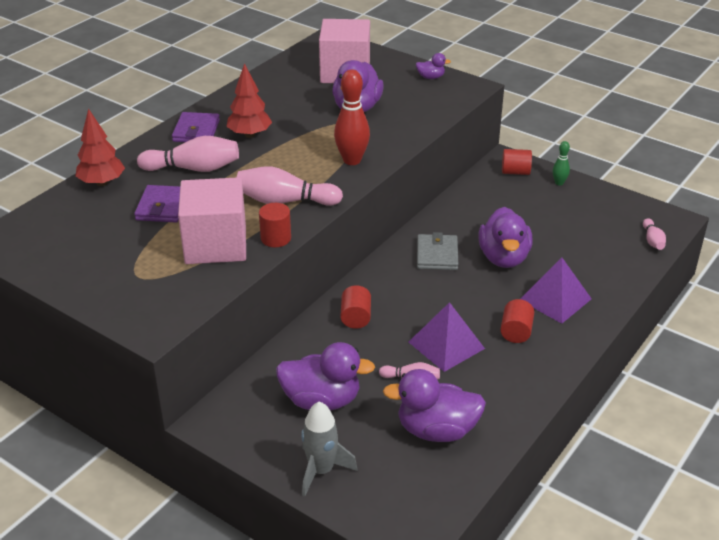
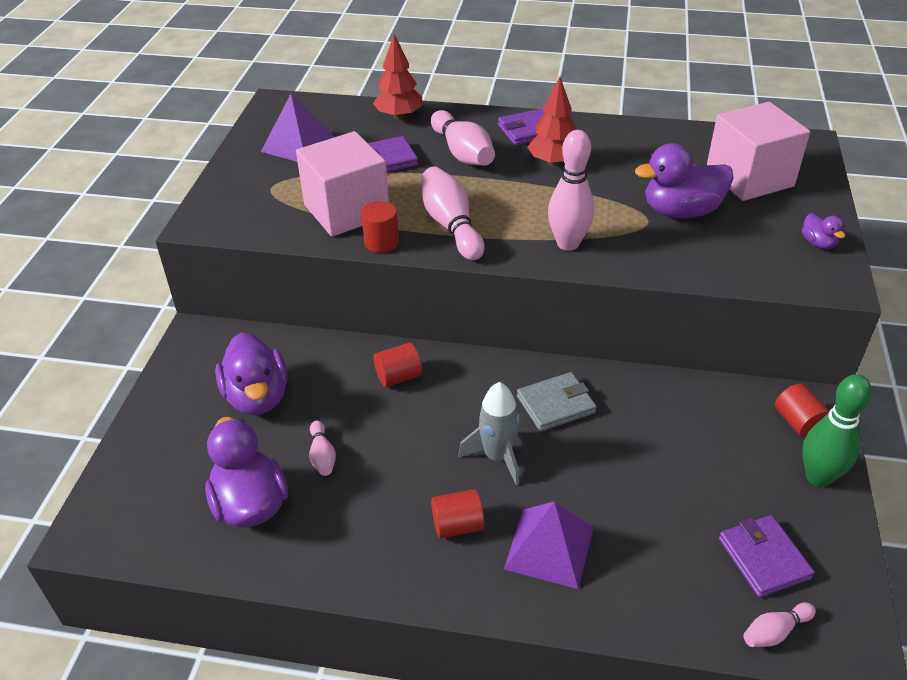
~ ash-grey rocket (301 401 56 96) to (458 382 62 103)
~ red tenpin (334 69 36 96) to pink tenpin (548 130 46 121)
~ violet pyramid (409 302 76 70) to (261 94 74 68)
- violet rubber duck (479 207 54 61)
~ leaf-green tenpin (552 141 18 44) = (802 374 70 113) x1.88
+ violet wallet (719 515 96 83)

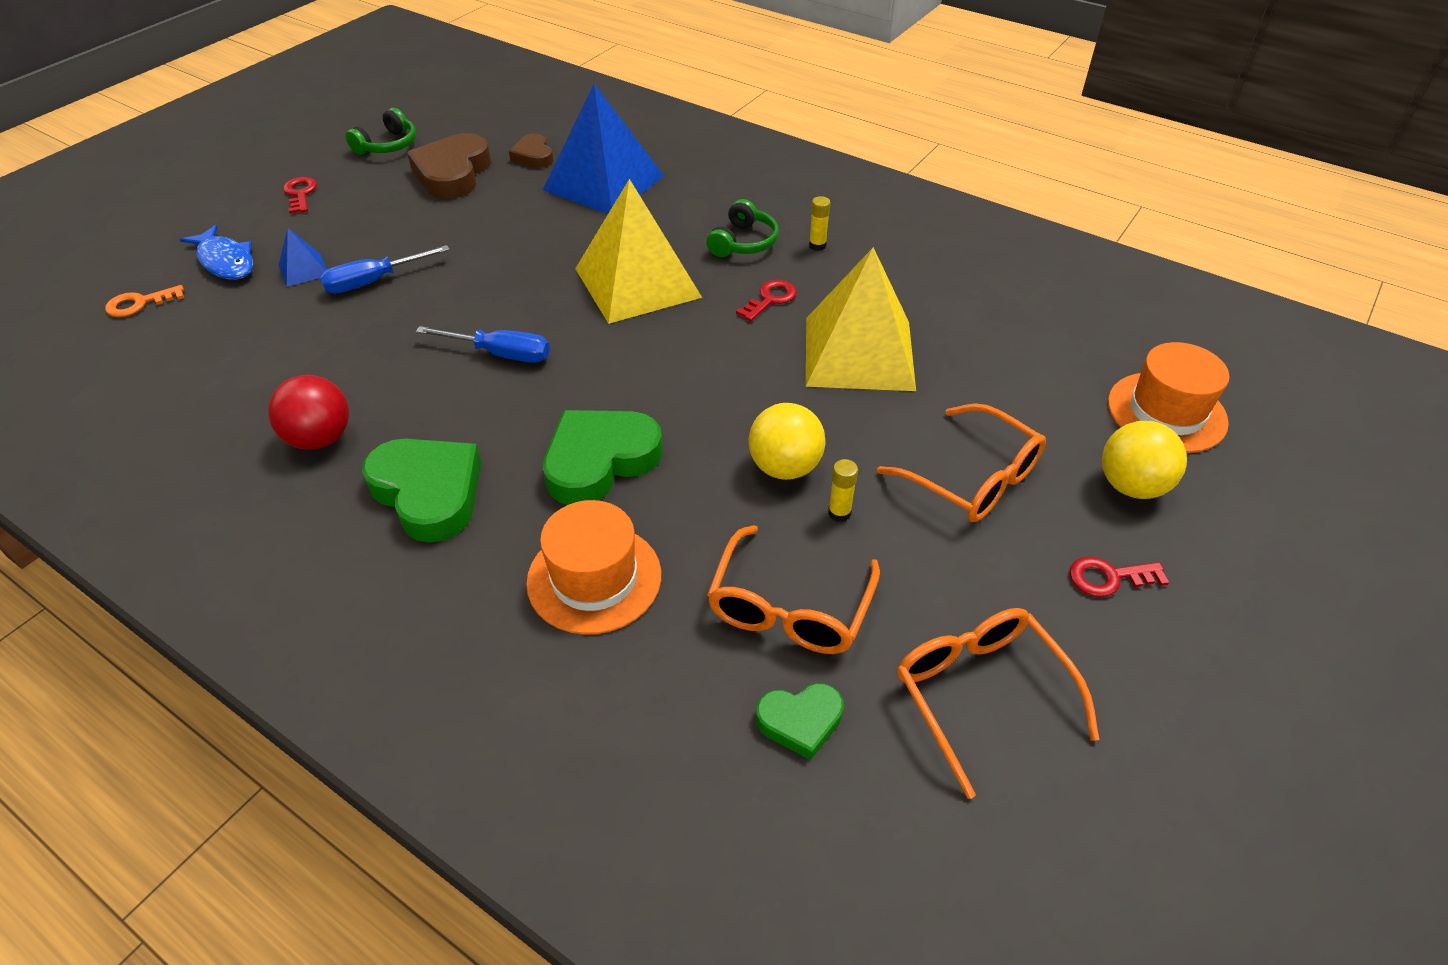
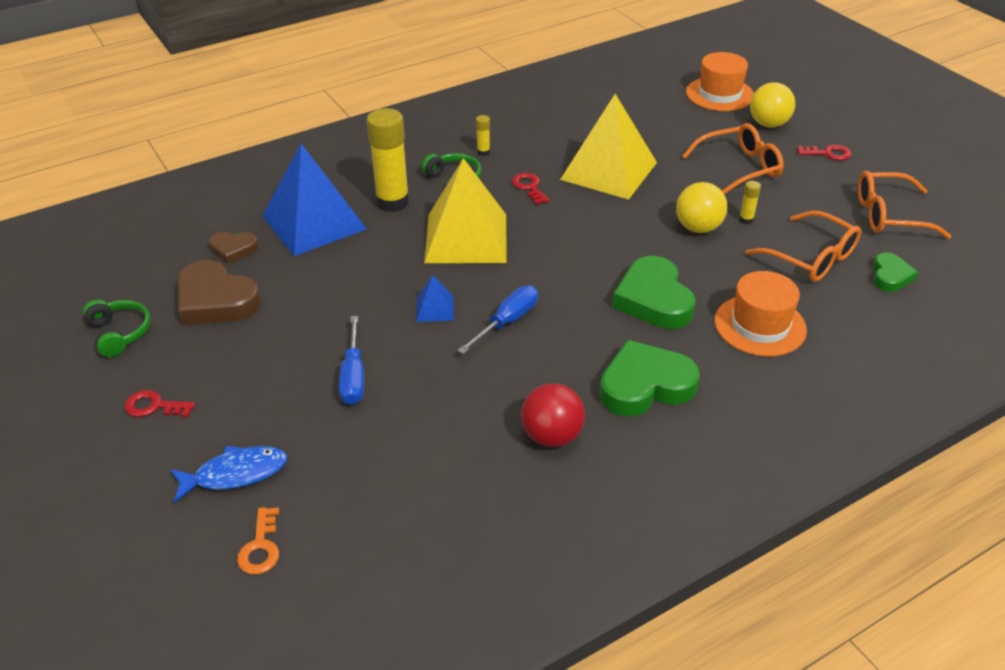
~ royal blue pyramid (279 228 48 59) to (416 275 38 47)
~ red latchkey (1069 556 100 41) = (797 145 54 15) 105 degrees counterclockwise
+ golden glue (366 108 43 104)

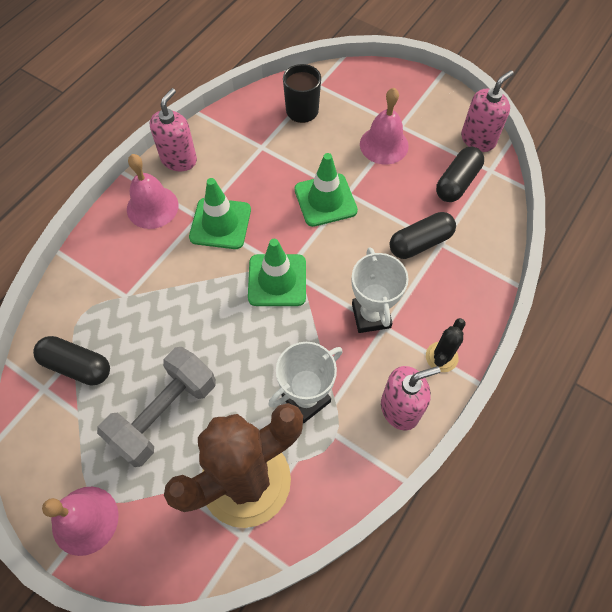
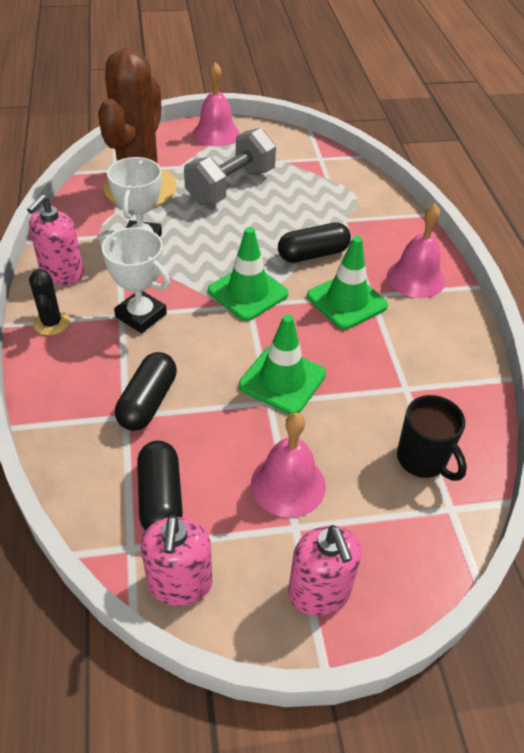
~ black pill (33 336 77 50) to (278 223 73 40)
~ ash-grey free weight (97 347 119 120) = (184 128 92 77) 45 degrees clockwise
~ pink soap dispenser (150 88 47 83) to (288 525 74 91)

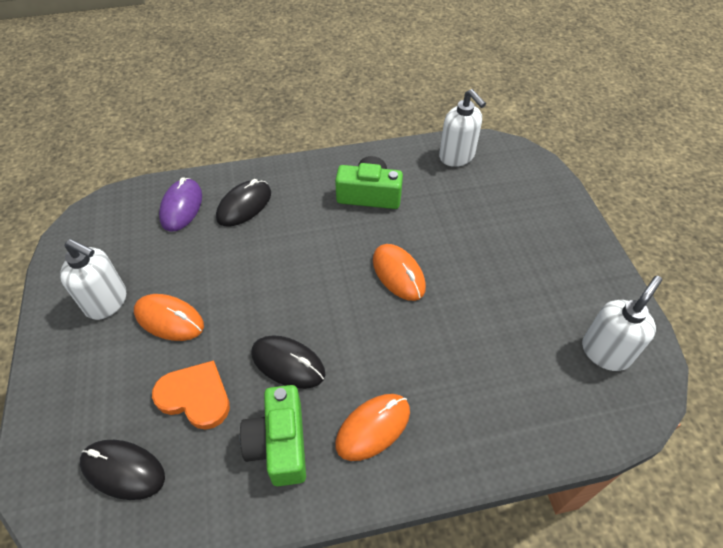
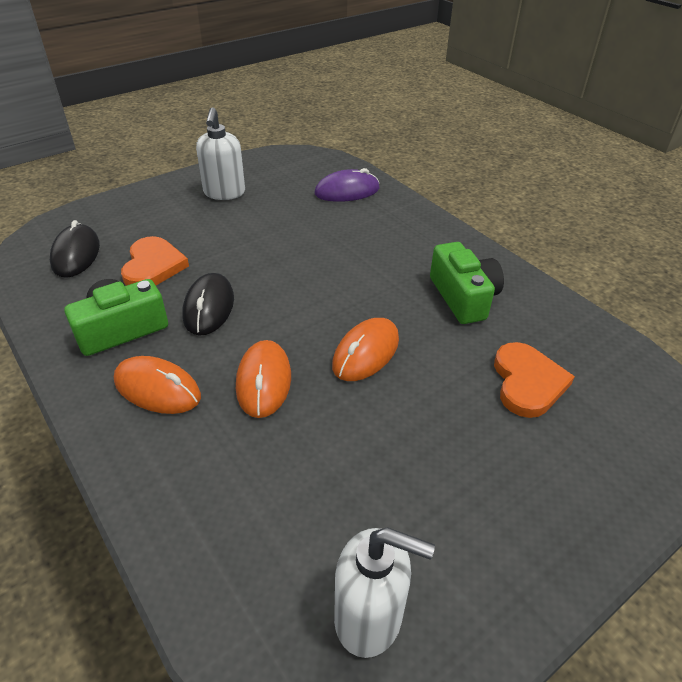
~ bright orange computer mouse (134 294 70 47) to (236 340 55 78)
- black computer mouse (216 179 55 47)
- snow-white soap dispenser (439 89 47 78)
+ bright orange heart (494 342 81 76)

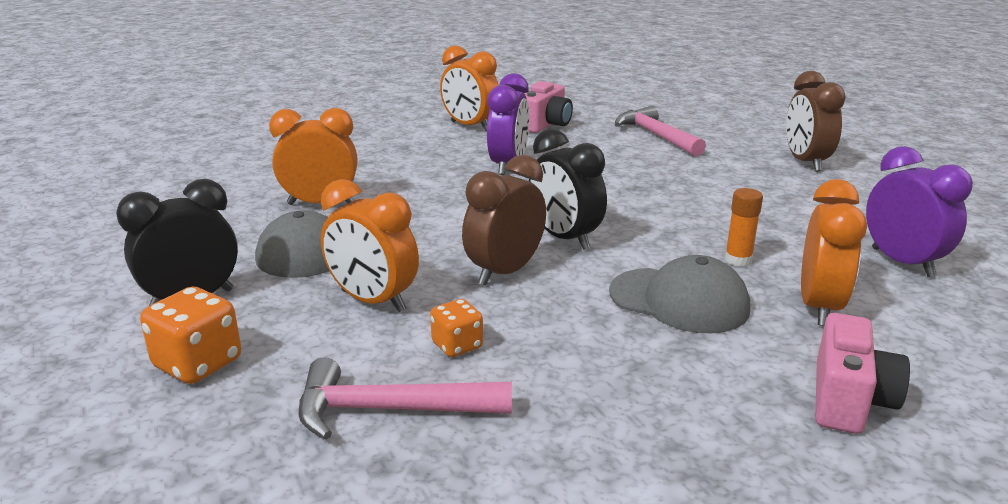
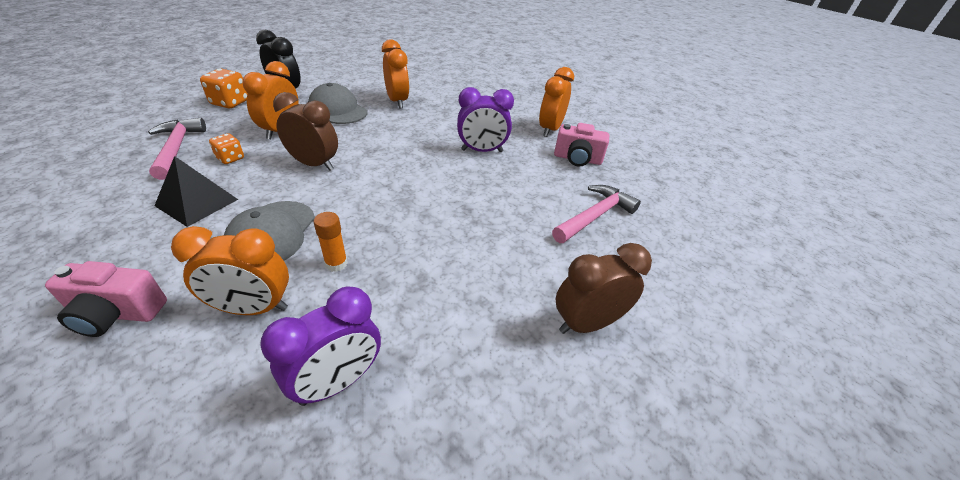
- black clock (529 129 78 121)
+ black pyramid (155 156 83 71)

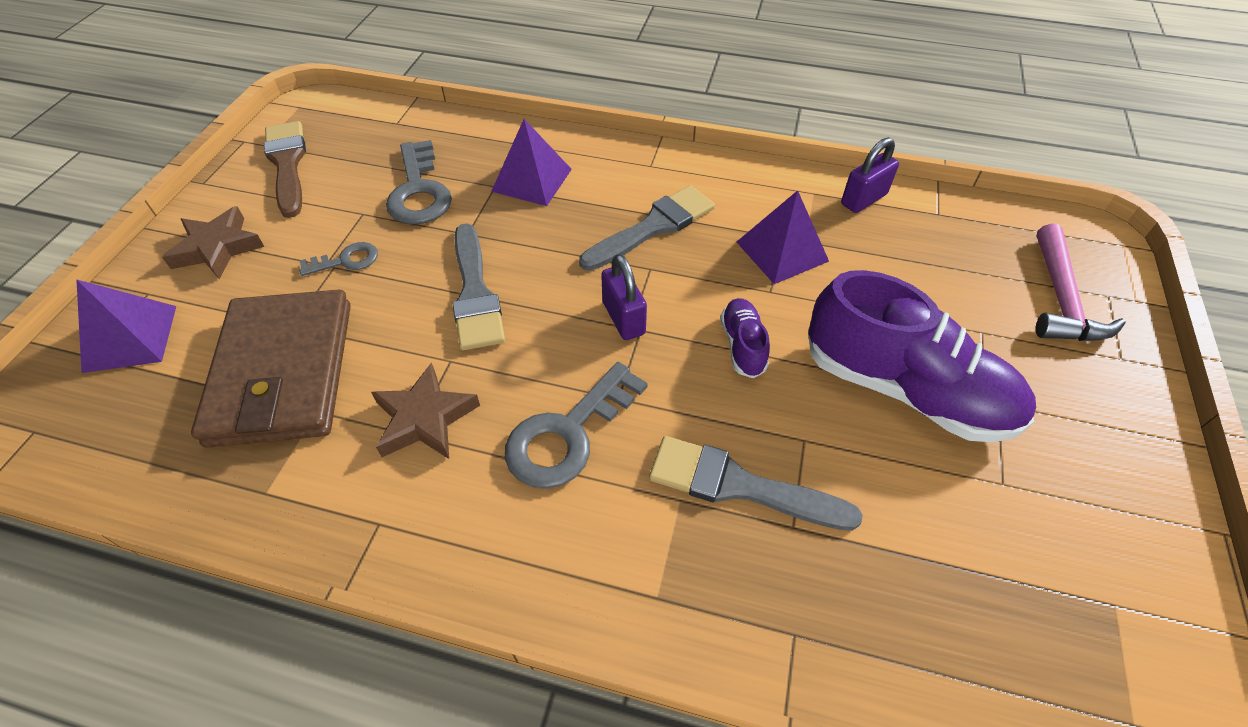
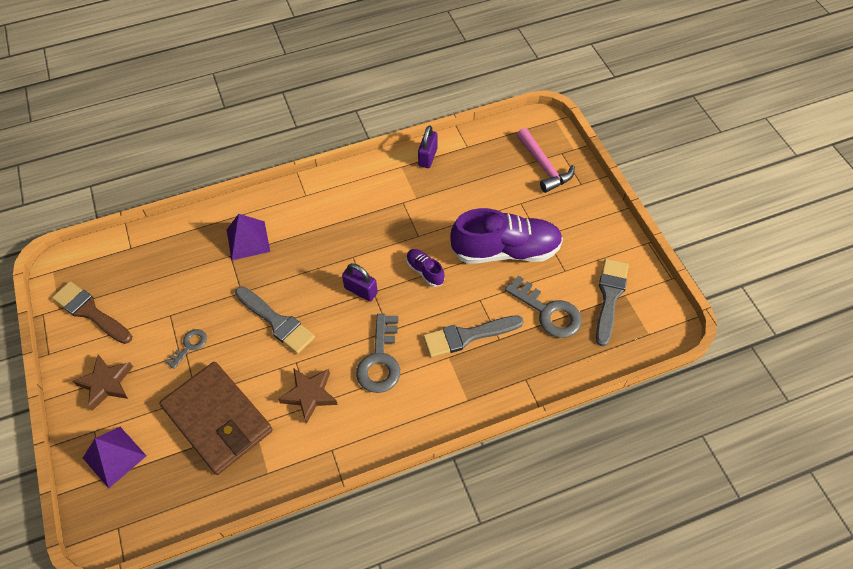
~ ash-grey latchkey (386 140 66 85) to (505 276 77 62)
~ ash-grey brush (579 185 136 86) to (596 259 33 88)
- violet pyramid (737 190 92 94)

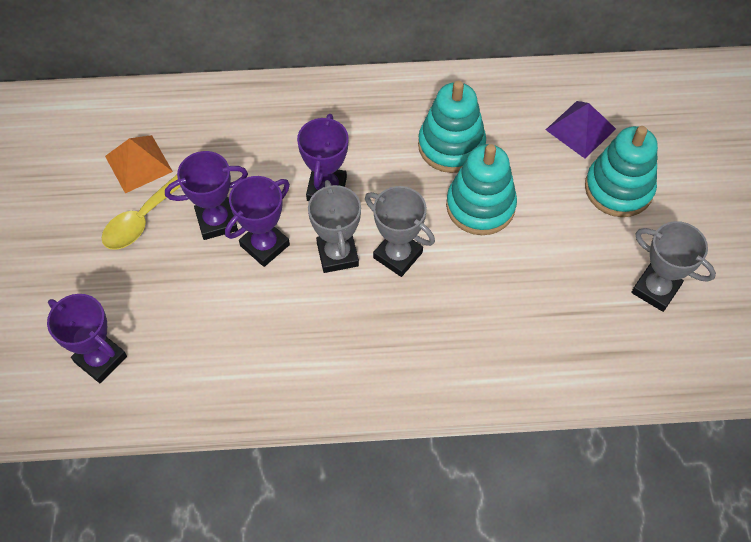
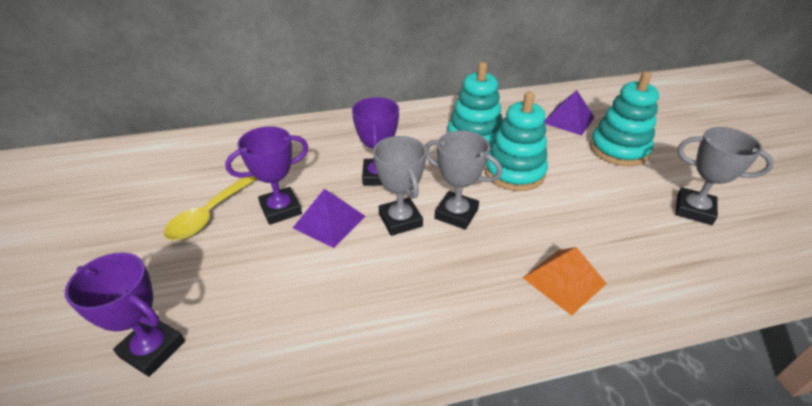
~ bright orange pyramid (105 135 68 58) to (523 247 84 69)
~ violet trophy (225 176 65 91) to violet pyramid (293 189 72 59)

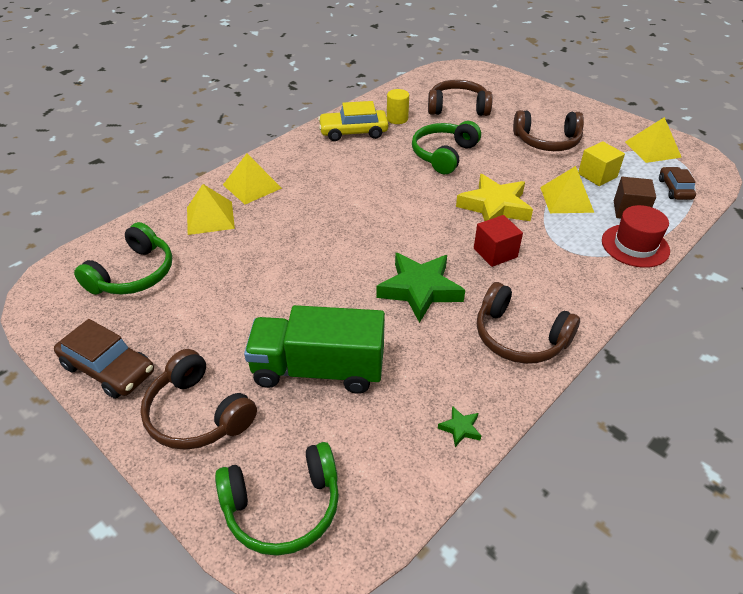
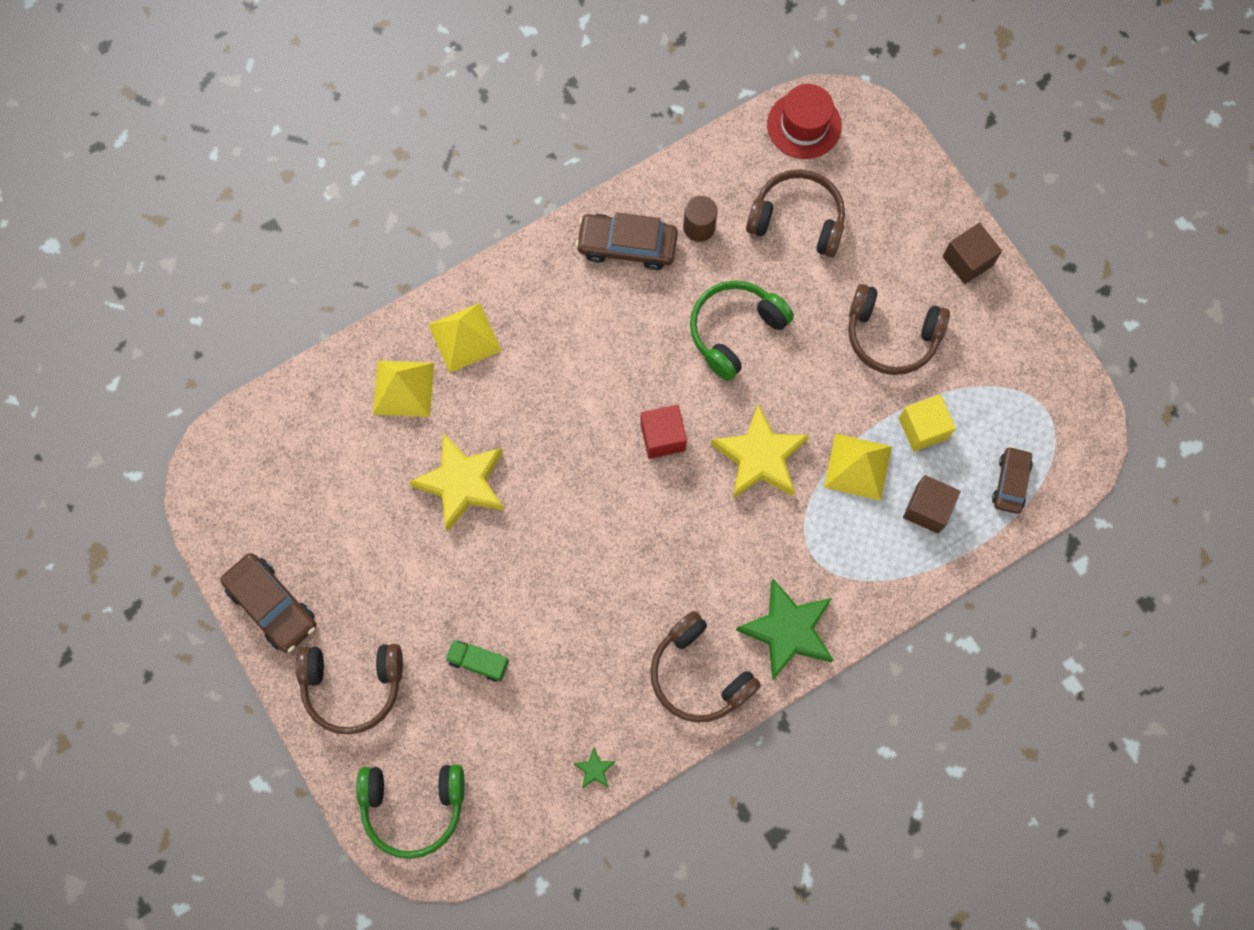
- leaf-green headset (74 222 98 73)
~ brown headset (140 349 117 101) = (296 644 107 91) 60 degrees counterclockwise
~ leaf-green lorry (244 305 141 89) = (445 640 64 42) x0.44
~ golden car (318 101 70 40) to brown car (576 212 102 58)
~ leaf-green star shape (376 253 89 70) to (736 579 97 102)
~ golden cylinder (387 89 22 35) to brown cylinder (683 196 35 46)
~ red solid cube (474 215 49 52) to (640 405 47 54)
~ red top hat (602 205 68 63) to (767 84 75 75)
- golden pyramid (625 117 57 46)
+ golden star shape (409 433 95 99)
+ brown solid cube (943 223 59 61)

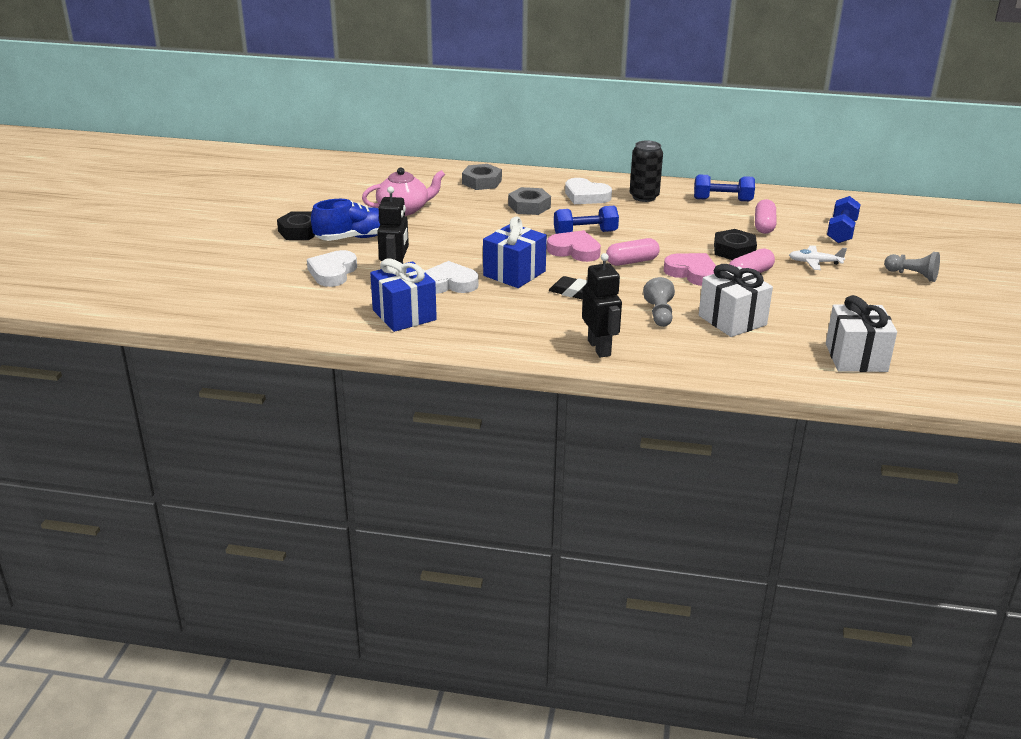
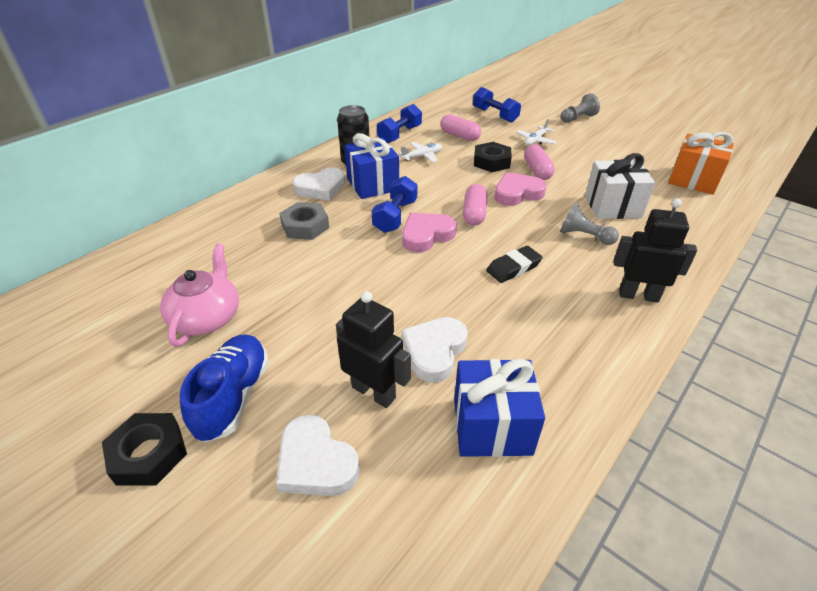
- ash-grey hexagon nut (462 164 40 26)
~ royal blue wrapped gift (483 217 64 71) to (344 133 55 66)
~ snow-white wrapped gift (826 295 71 77) to bright orange wrapped gift (668 132 66 63)
+ snow-white aeroplane (399 142 43 21)

